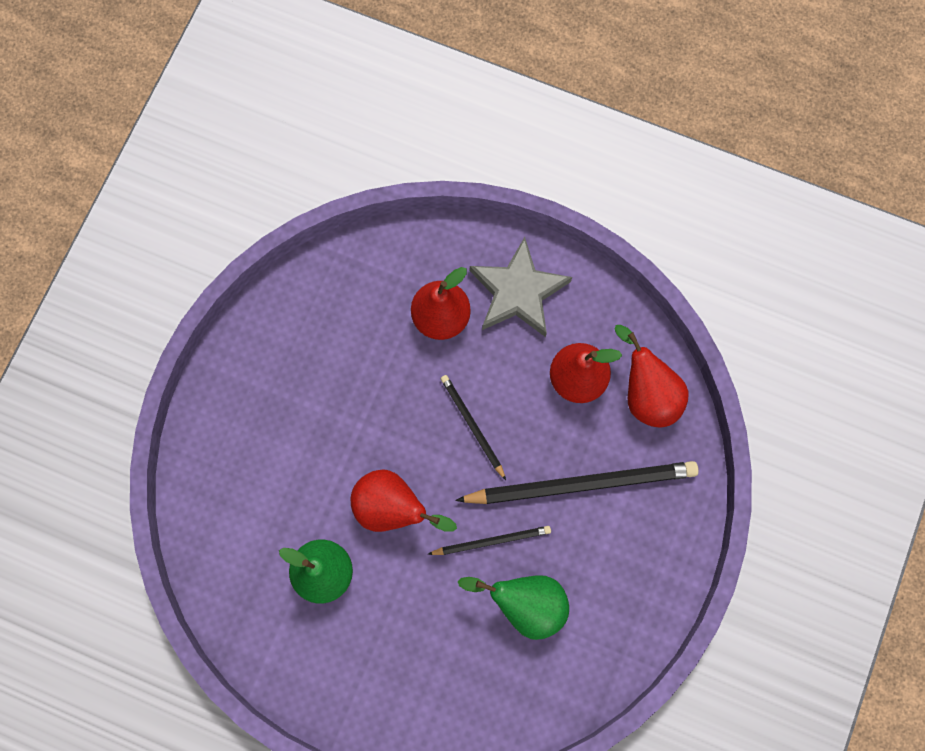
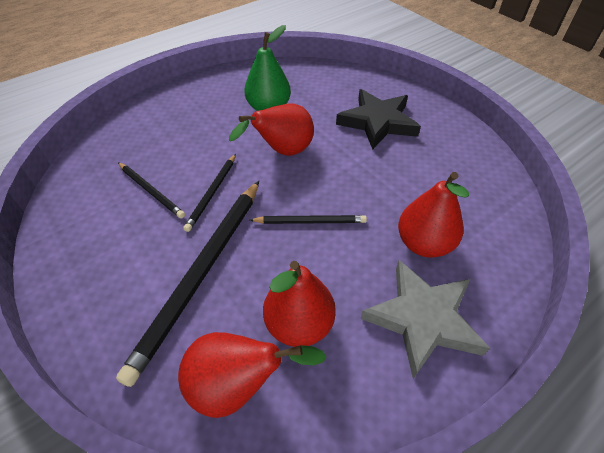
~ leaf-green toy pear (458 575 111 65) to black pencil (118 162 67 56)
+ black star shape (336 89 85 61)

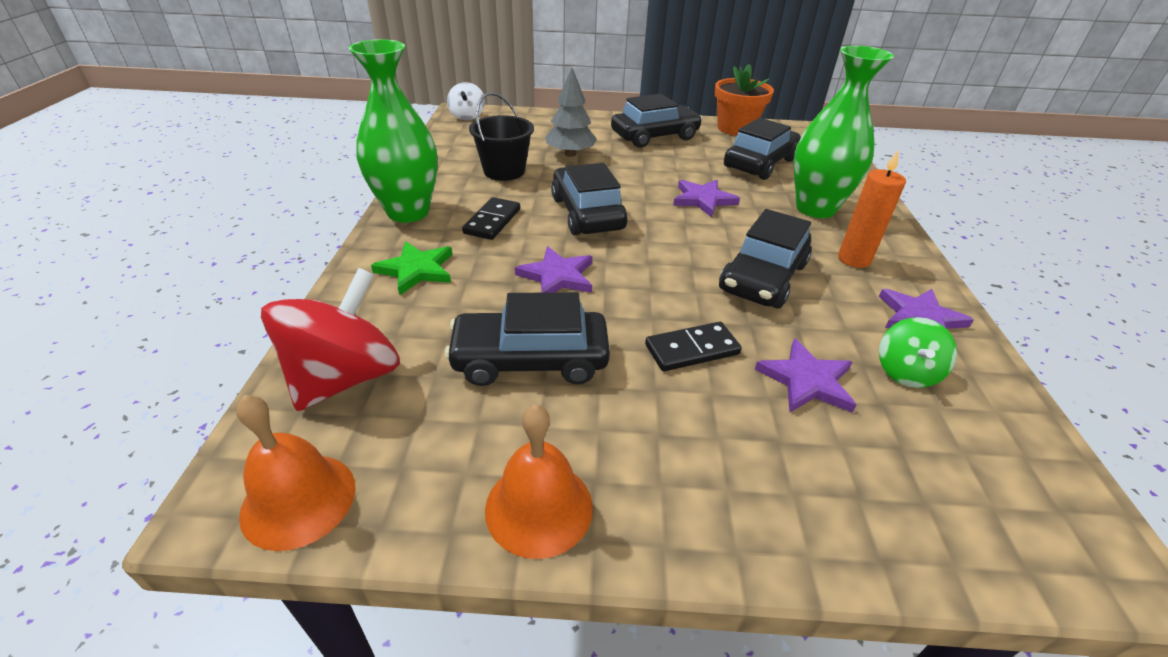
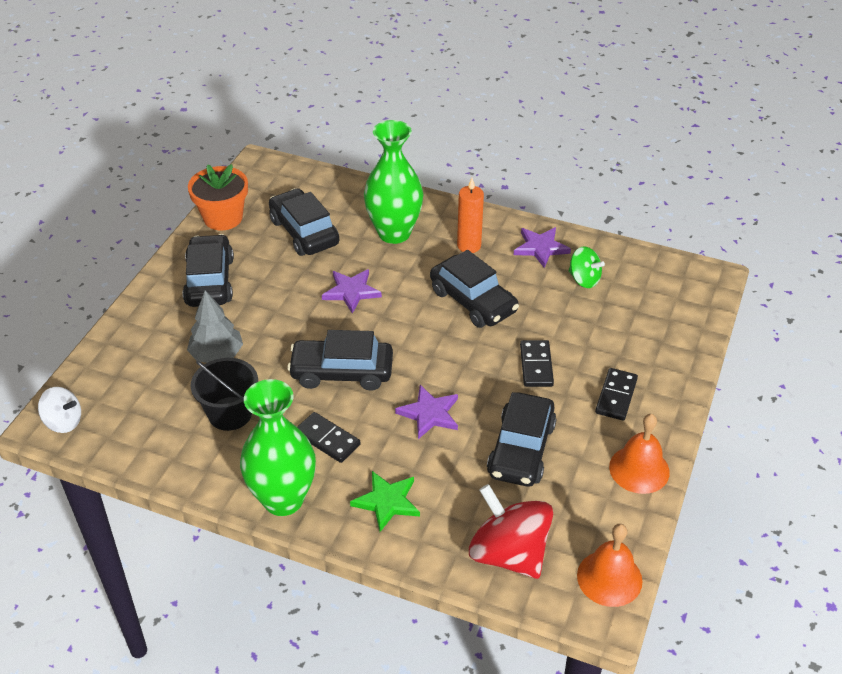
- violet star shape (755 338 101 75)
+ black domino tile (595 368 43 53)

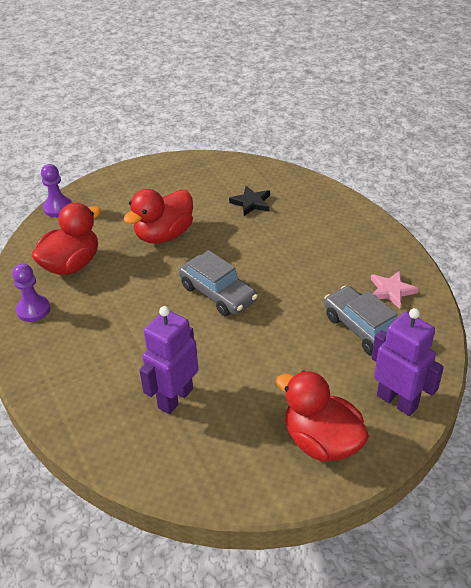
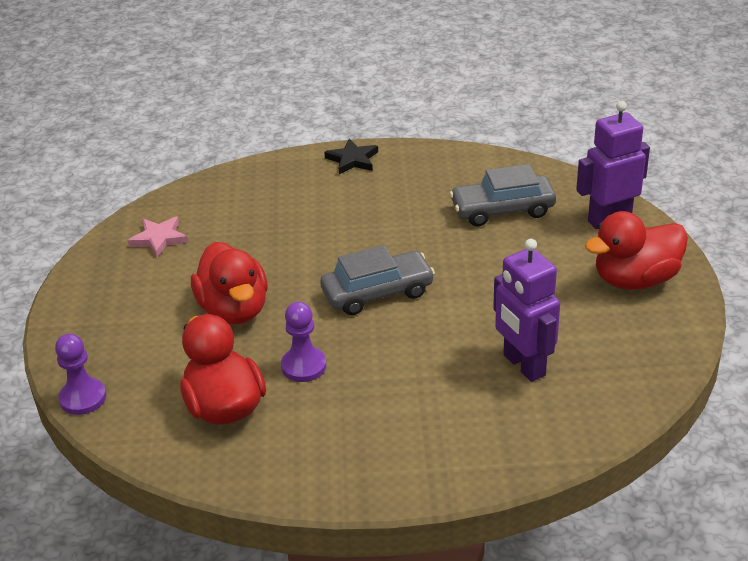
~ violet game pawn (12 263 38 59) to (281 302 46 80)
~ black star shape (229 186 41 30) to (324 139 54 35)
~ pink star shape (371 271 48 38) to (128 217 60 40)

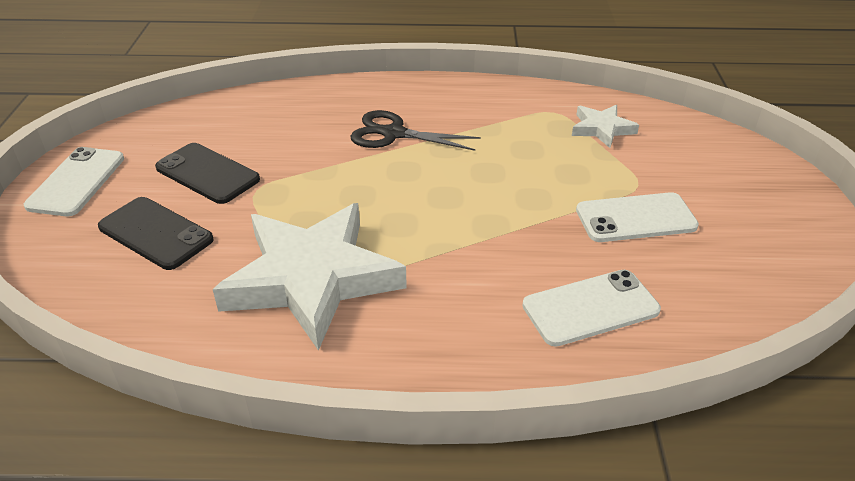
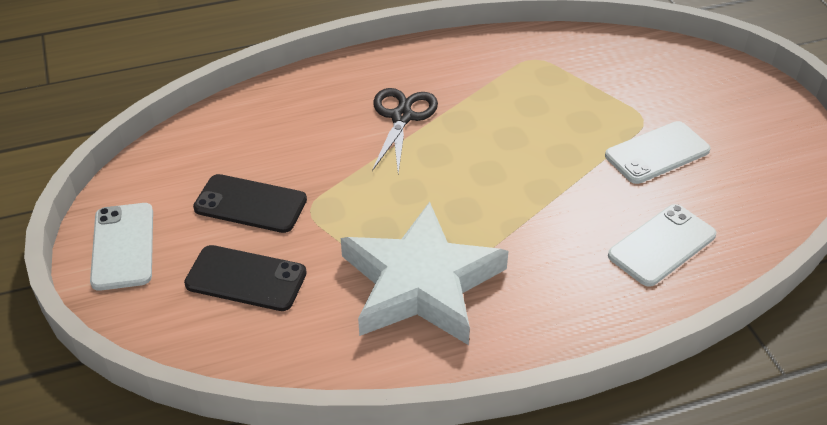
~ black scissors (350 110 131 41) = (372 88 66 86) 105 degrees clockwise
- snow-white star shape (572 105 67 43)

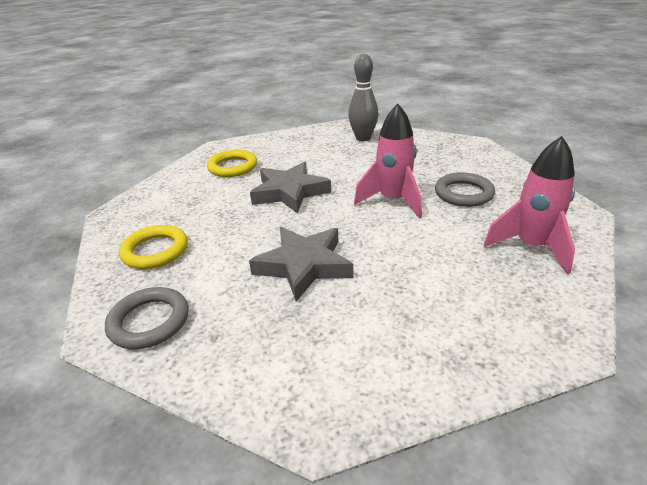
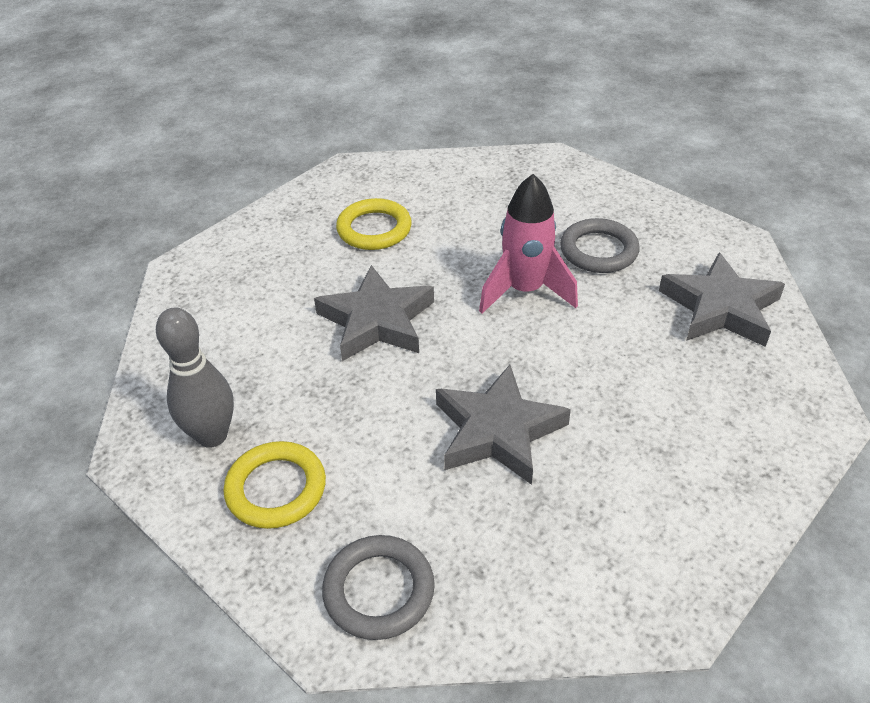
~ golden torus (207 150 50 27) to (336 198 76 52)
~ ash-grey tenpin (348 54 31 87) to (156 307 78 141)
~ pink rocket (483 136 92 139) to ash-grey star shape (659 252 126 95)

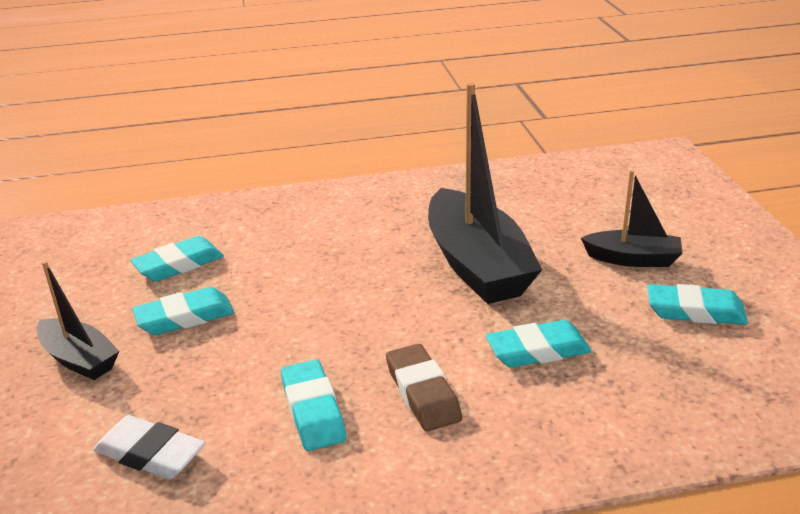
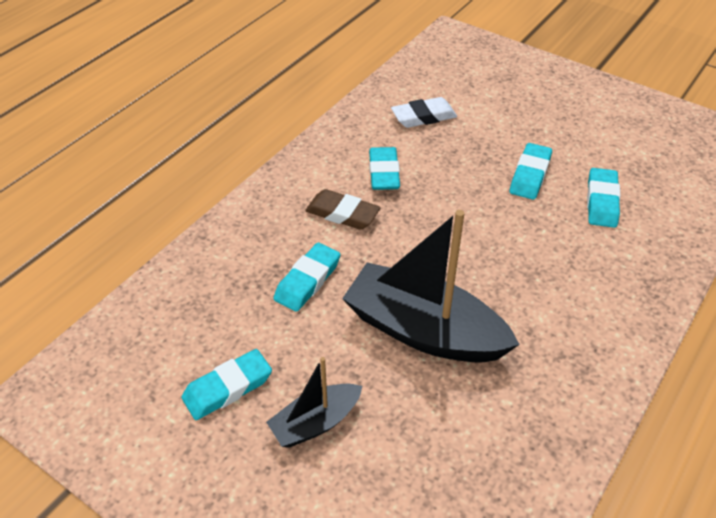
- black toy boat (36 261 83 119)
~ teal pencil eraser (281 360 65 91) = (369 147 31 43) 60 degrees clockwise

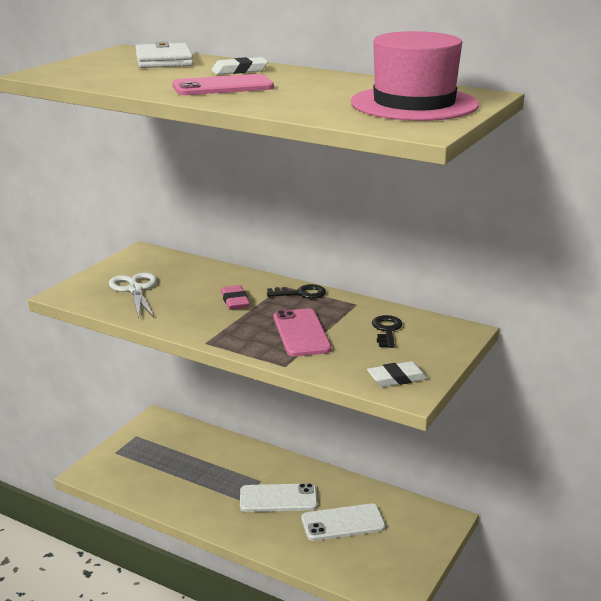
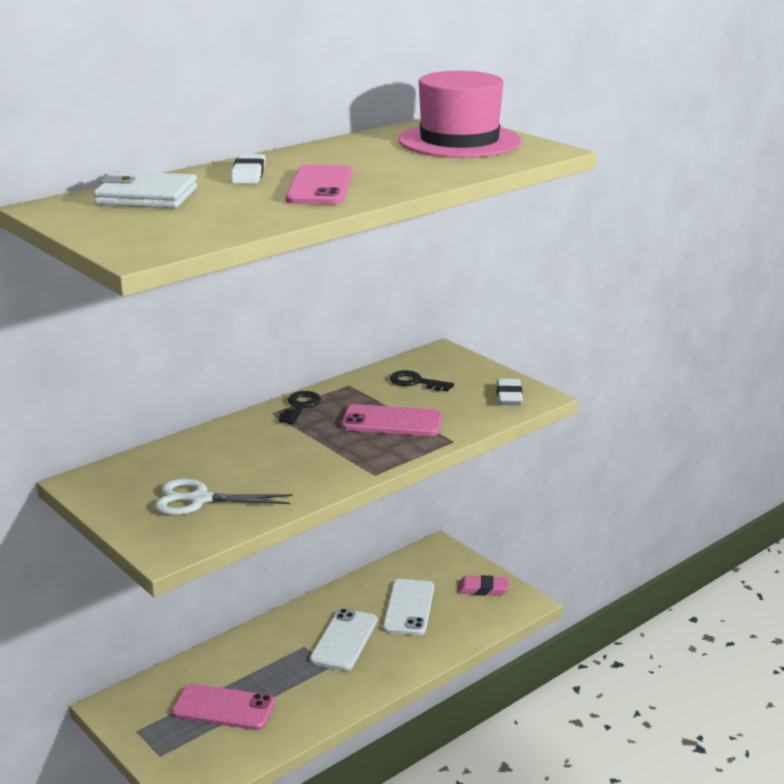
~ pink pencil eraser (221 285 29 25) to (458 575 51 21)
+ pink phone (172 684 103 46)

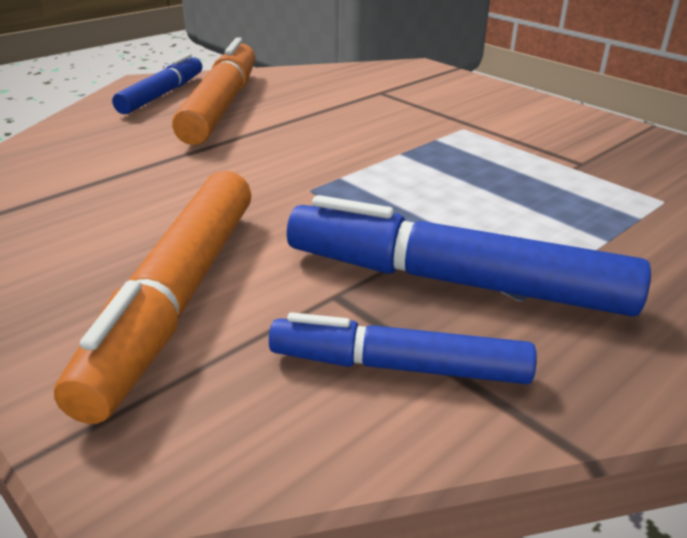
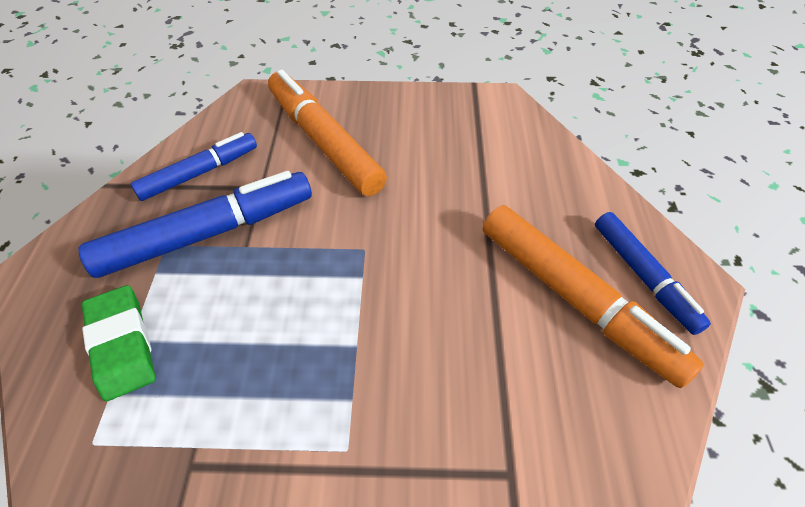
+ leaf-green pencil eraser (82 285 74 116)

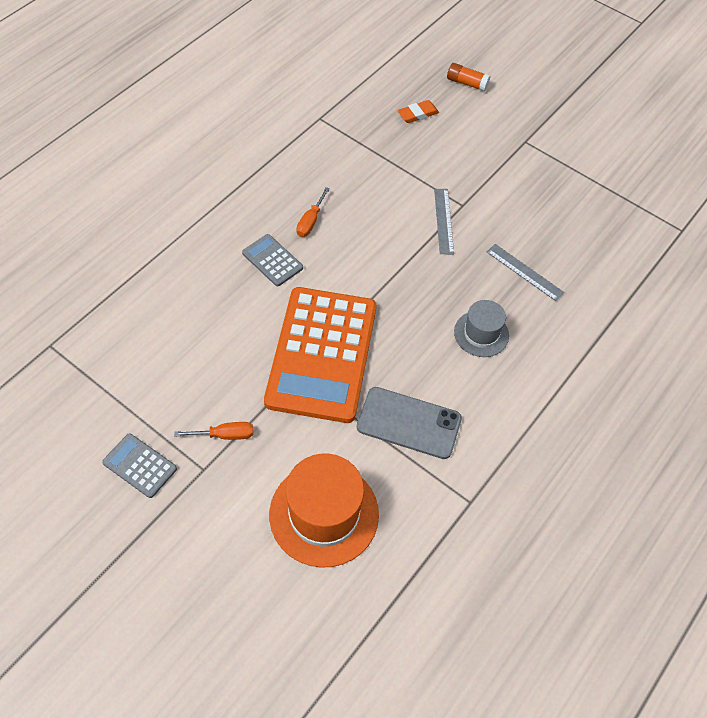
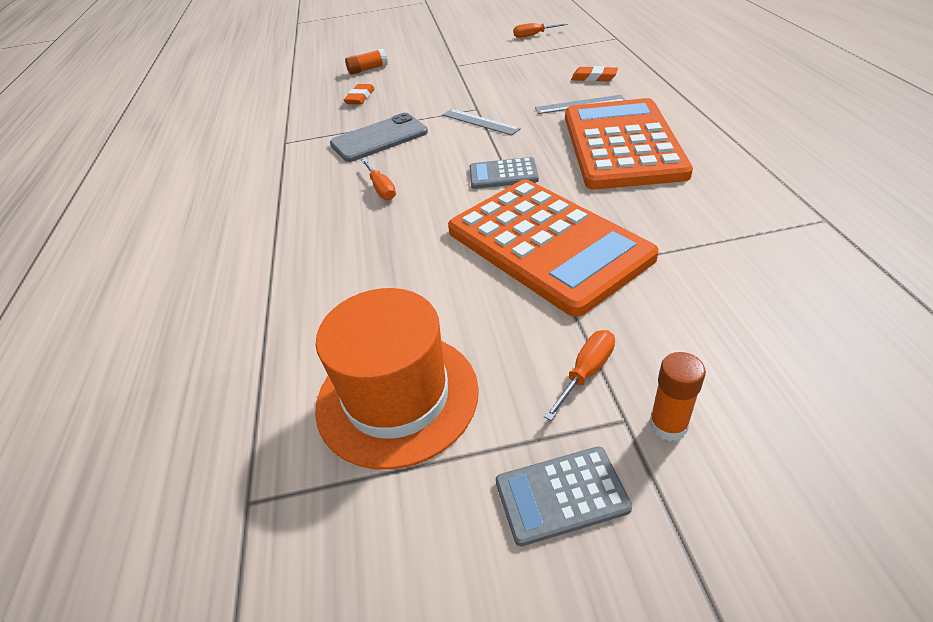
~ ash-grey adding machine (242 234 61 52) to (470 157 69 32)
~ bright orange top hat (269 453 110 115) to (315 288 164 182)
~ ash-grey phone (357 387 105 72) to (330 113 98 49)
~ ash-grey top hat (454 300 55 57) to bright orange adding machine (565 98 128 91)
+ bright orange flat screwdriver (513 23 55 15)
+ bright orange pencil eraser (571 66 47 16)
+ bright orange glue (649 352 57 89)

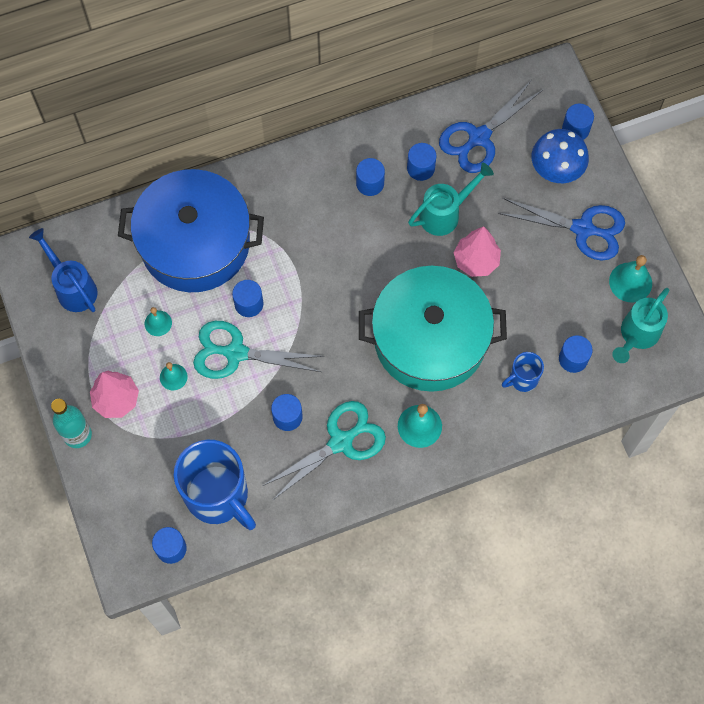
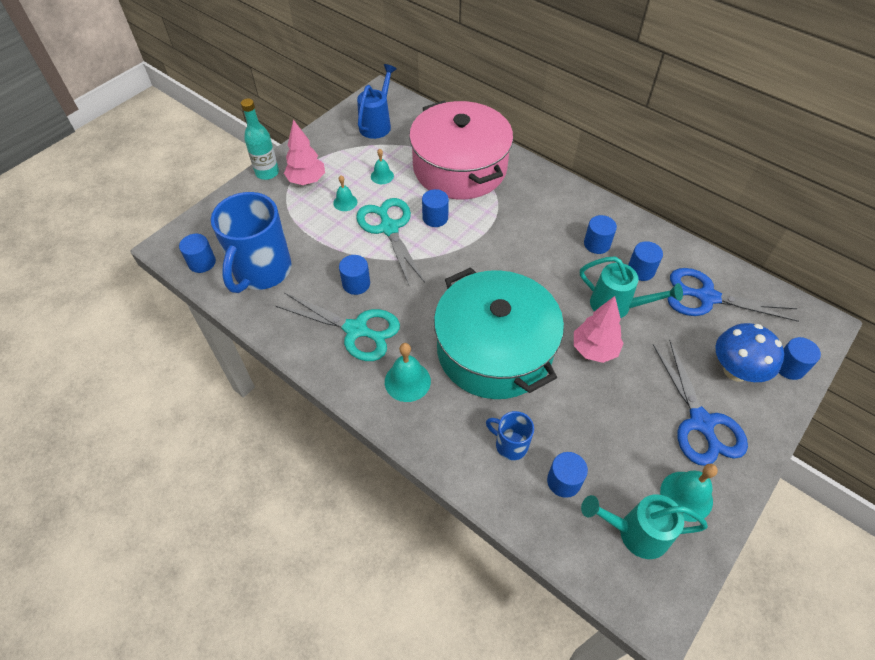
~ royal blue pot (118 169 146 123) to pink pot (409 101 104 99)

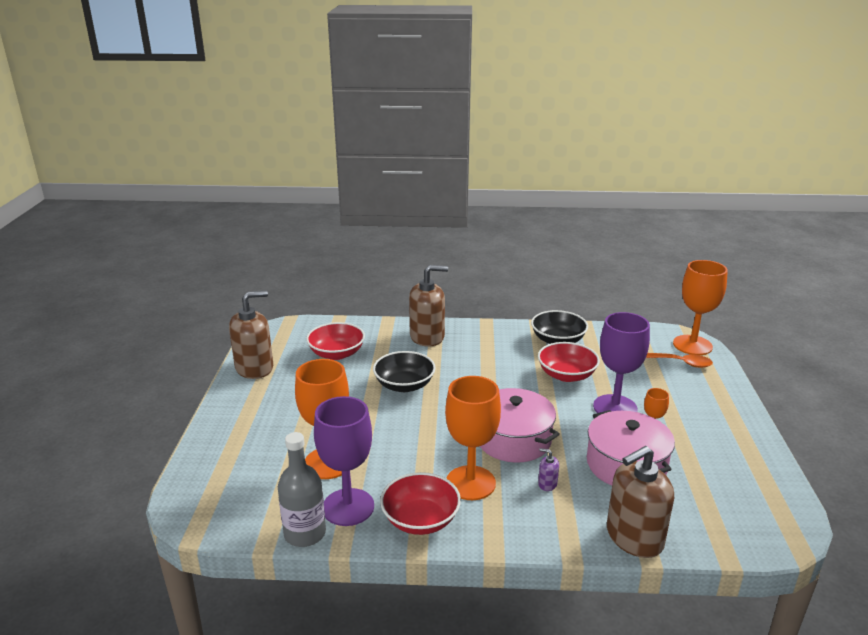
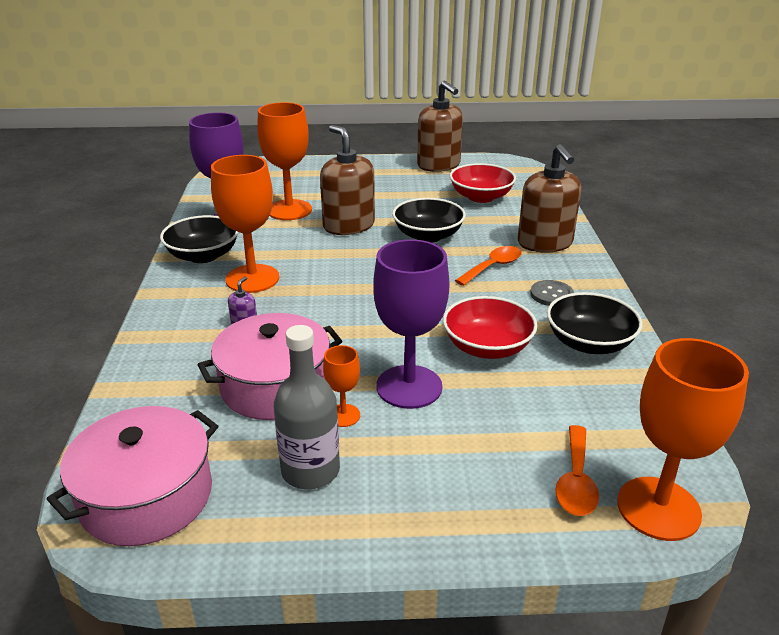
~ ash-grey drink bottle (278 432 48 115) to (274 325 66 164)
~ red bowl (380 472 81 63) to black bowl (160 215 79 48)
~ pink pot (480 388 80 75) to (47 406 171 140)
~ brown soap dispenser (607 446 67 112) to (320 125 55 110)
+ bright orange spoon (455 246 67 40)
+ ash-grey shirt button (530 280 44 26)

